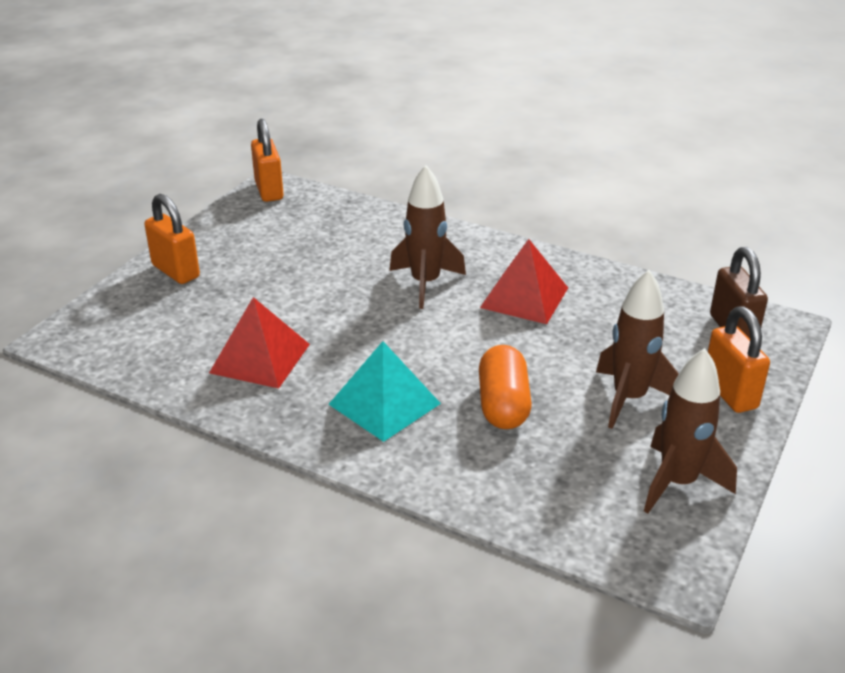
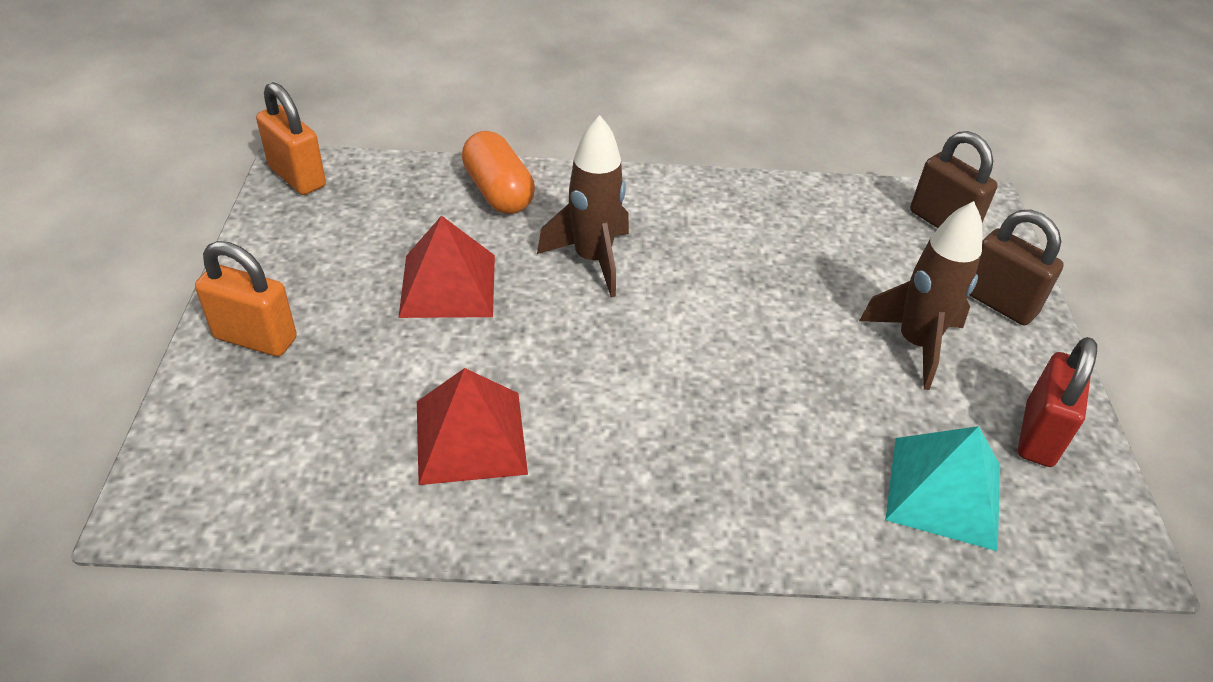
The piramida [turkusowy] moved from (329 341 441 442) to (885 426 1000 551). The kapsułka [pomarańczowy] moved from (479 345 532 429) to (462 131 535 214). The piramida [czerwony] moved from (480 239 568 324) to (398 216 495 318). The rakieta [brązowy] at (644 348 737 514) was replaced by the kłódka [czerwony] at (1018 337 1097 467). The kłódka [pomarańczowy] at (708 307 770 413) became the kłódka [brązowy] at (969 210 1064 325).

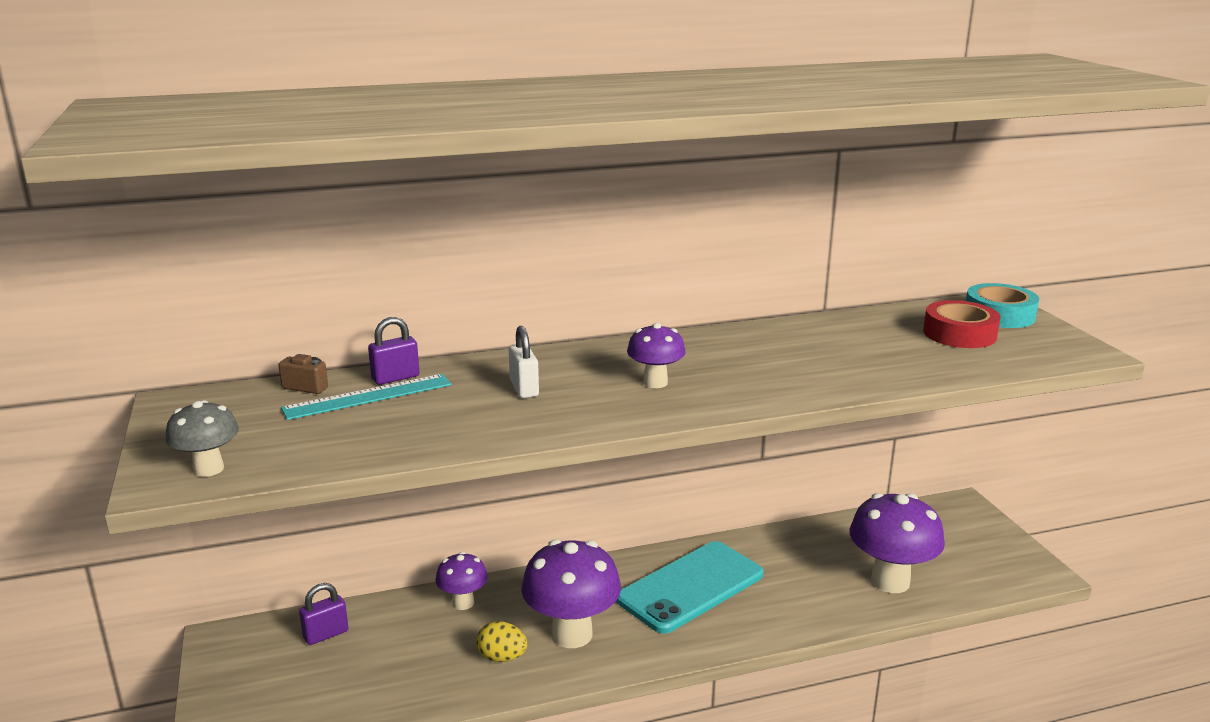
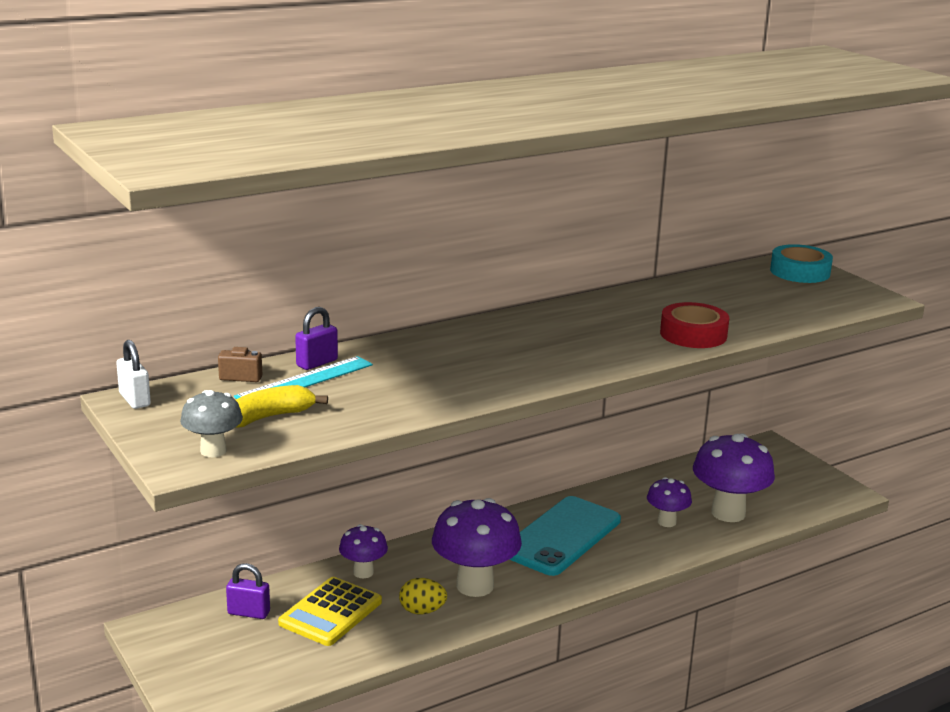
The kłódka [fioletowy] at (299 583 348 645) turned 60 degrees clockwise. The kłódka [biały] moved from (509 326 539 398) to (116 340 151 409). The grzyb [fioletowy] moved from (627 323 686 388) to (647 477 692 527). The taśma klejąca [czerwony] moved from (923 300 1001 348) to (660 302 729 348). The banan [żółty] at (235 385 328 428) appeared. The kalkulator [żółty] at (278 577 382 646) appeared.

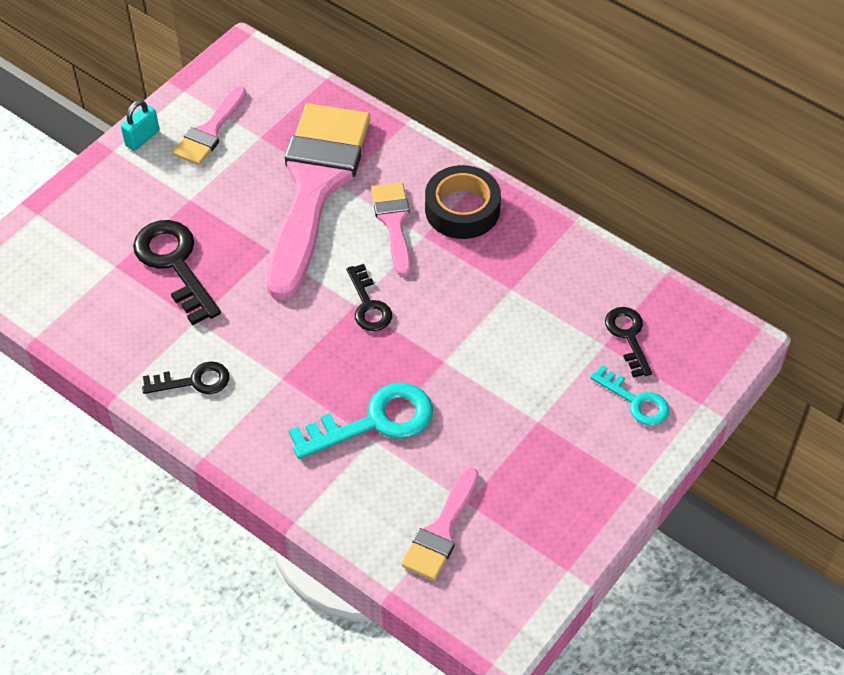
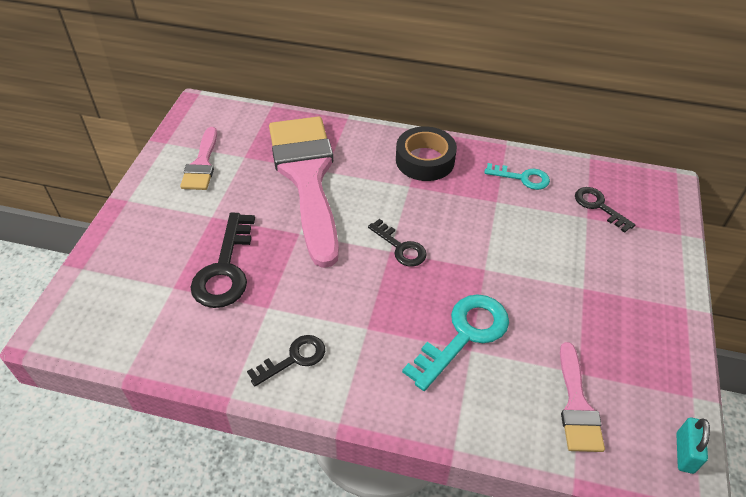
The kłódka [turkusowy] moved from (121 100 159 151) to (676 417 710 474). The klucz [czarny] at (133 220 221 325) turned 120 degrees counterclockwise. The pędzel [różowy] at (371 183 411 276) disappeared. The klucz [turkusowy] moved from (590 365 669 426) to (484 163 550 190).

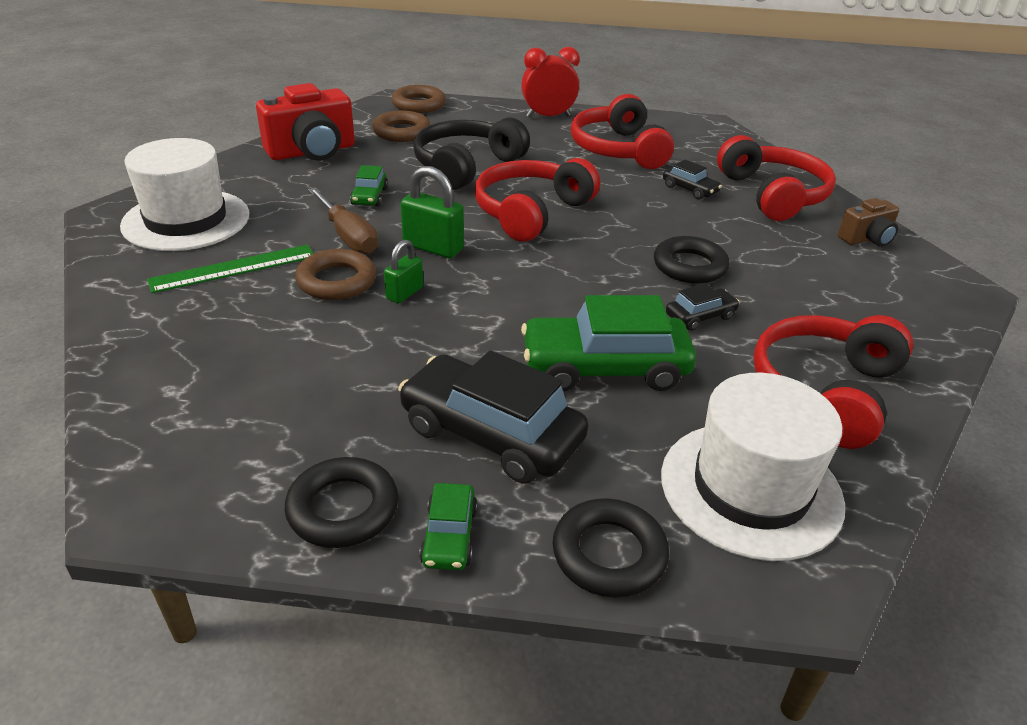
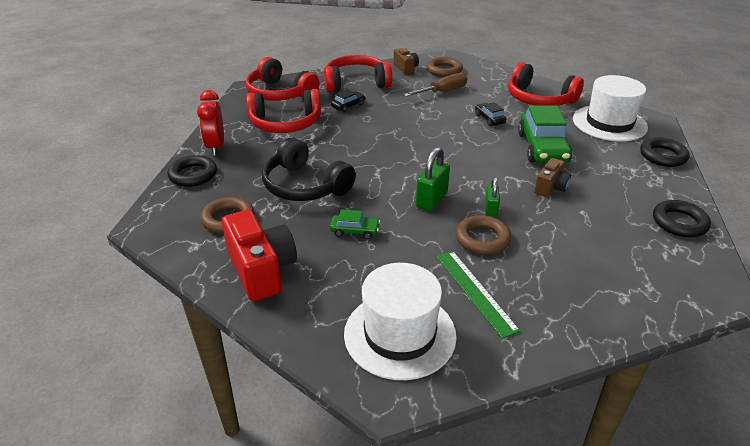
The śrubokręt [brązowy] moved from (308 187 378 254) to (404 73 467 97). The kłódka [zielony] at (384 240 423 304) turned 60 degrees clockwise. The pierścień [brązowy] moved from (391 85 446 113) to (427 57 463 77). The samochód [czarny] at (398 350 588 484) disappeared. The samochód [zielony] at (419 483 478 570) disappeared. The słuchawki [czerwony] moved from (475 158 600 242) to (245 57 319 101). The pierścień [czarny] moved from (654 236 730 284) to (167 155 217 187). The aparat fotograficzny [brązowy] at (534 158 571 197) appeared.

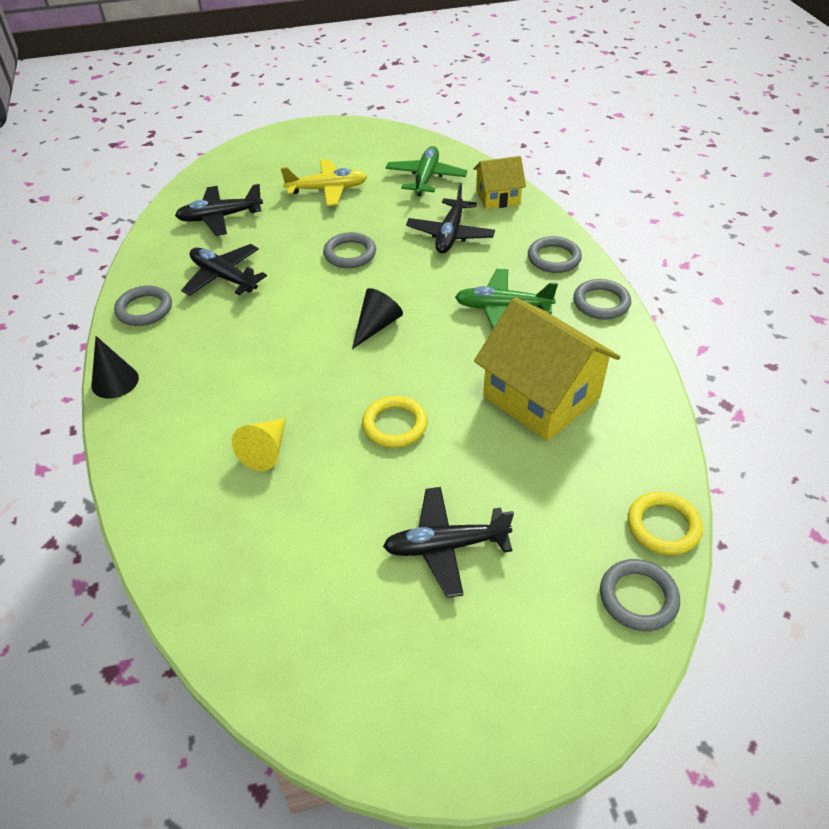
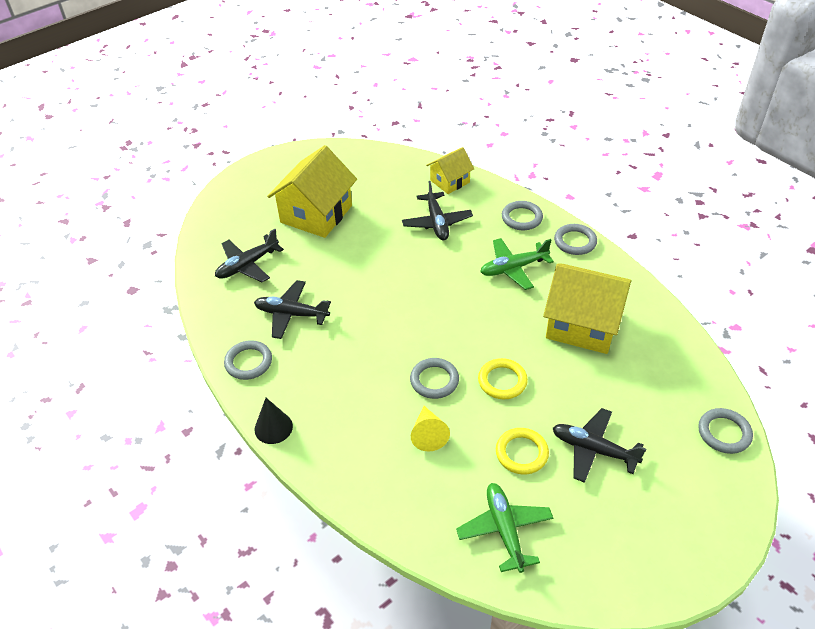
The samolot [żółty] at (281 159 367 206) was replaced by the domek [żółty] at (267 145 357 238). The pierścień [szary] moved from (323 232 376 268) to (410 358 459 399). The stożek [czarny] at (352 288 403 349) disappeared. The samolot [czarny] at (383 487 514 598) turned 60 degrees clockwise. The samolot [zielony] moved from (386 146 467 196) to (456 483 553 573). The pierścień [żółty] moved from (628 492 703 555) to (496 428 549 474).

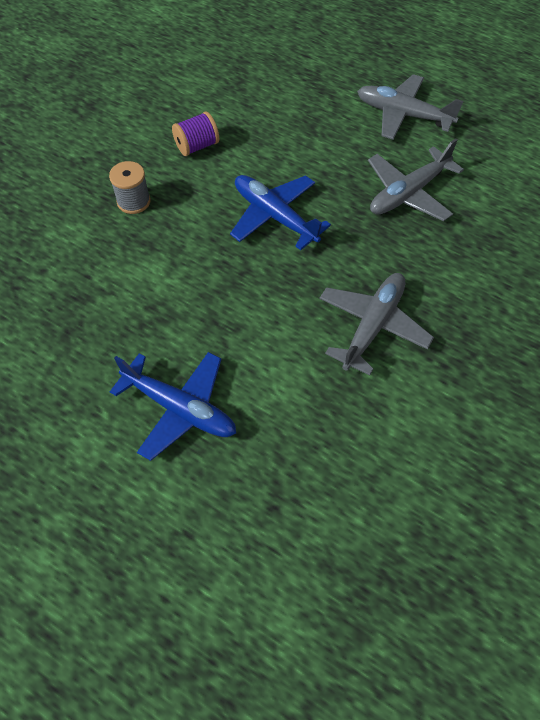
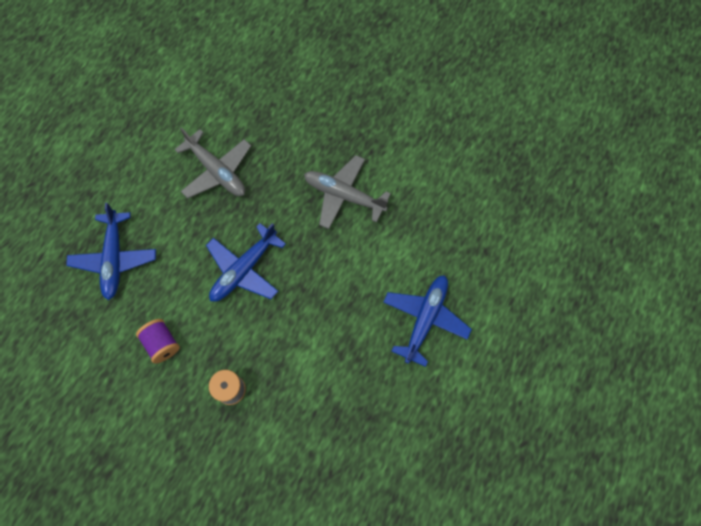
The samolot [szary] at (357 74 464 140) disappeared. The samolot [niebieski] at (66 203 156 300) appeared.

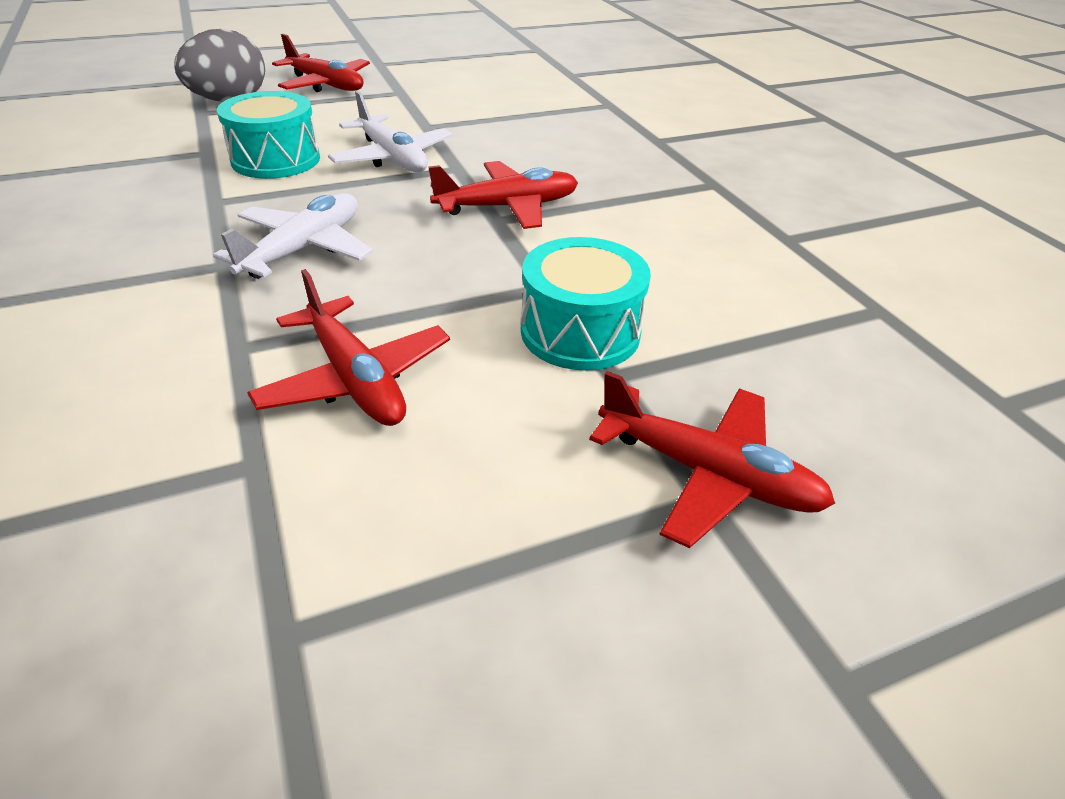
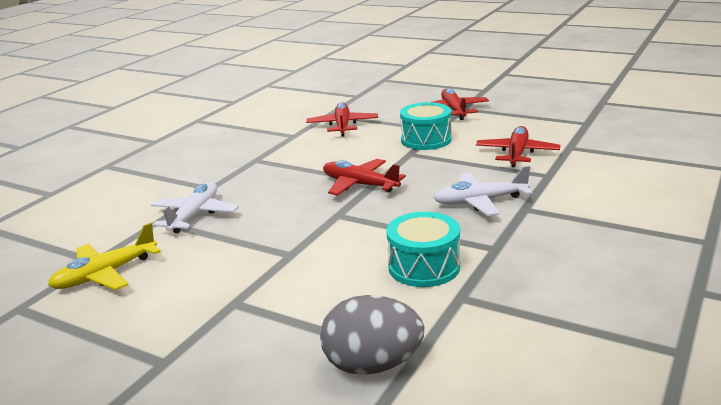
The samolot [czerwony] moved from (272 34 370 92) to (306 102 378 137). The samolot [biały] moved from (328 91 453 172) to (151 182 238 233). The samolot [żółty] at (48 223 161 290) appeared.

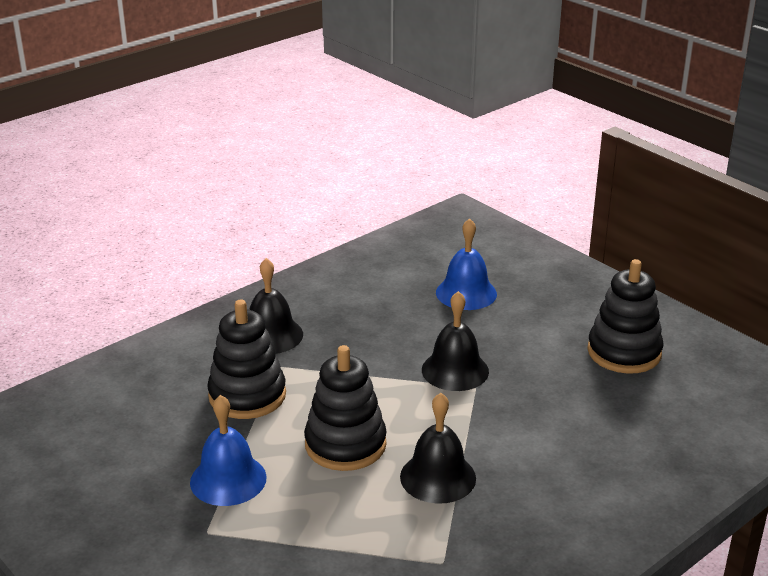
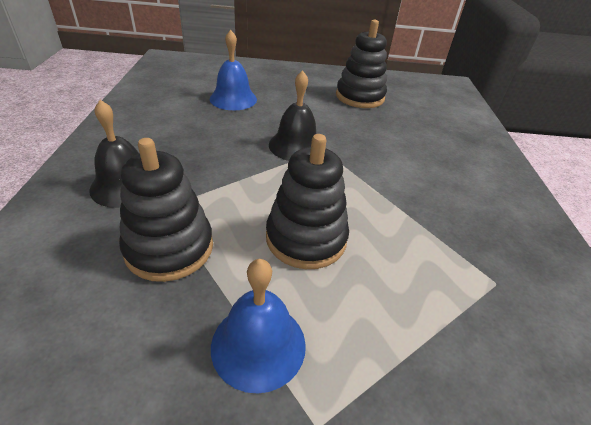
The dzwonek [czarny] at (400 393 476 504) disappeared.

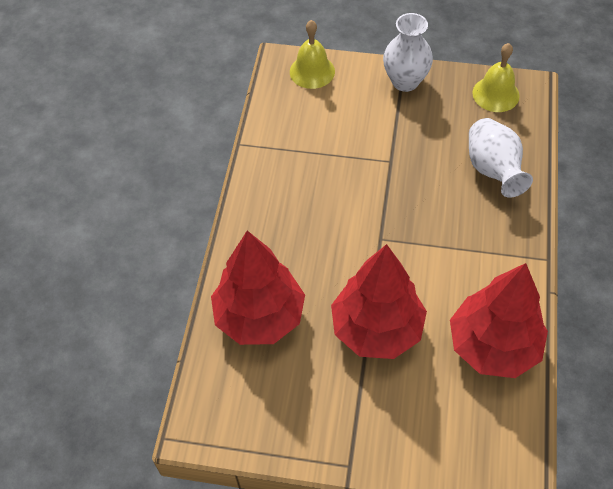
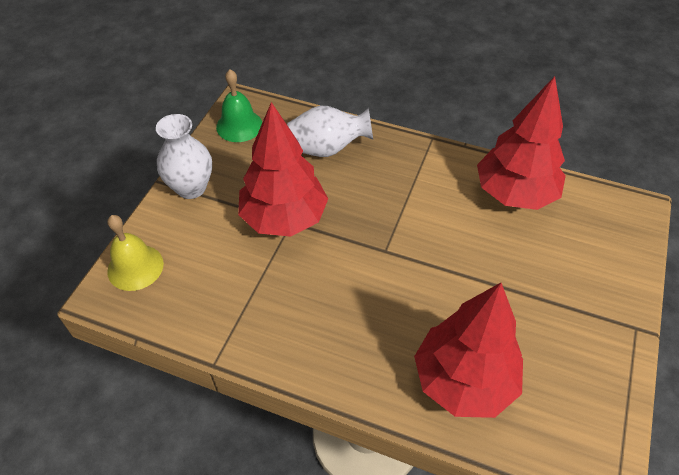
The drzewko [czerwony] moved from (331 244 427 359) to (238 102 328 237). The dzwonek [żółty] at (472 43 520 112) became the dzwonek [zielony] at (216 69 262 142).

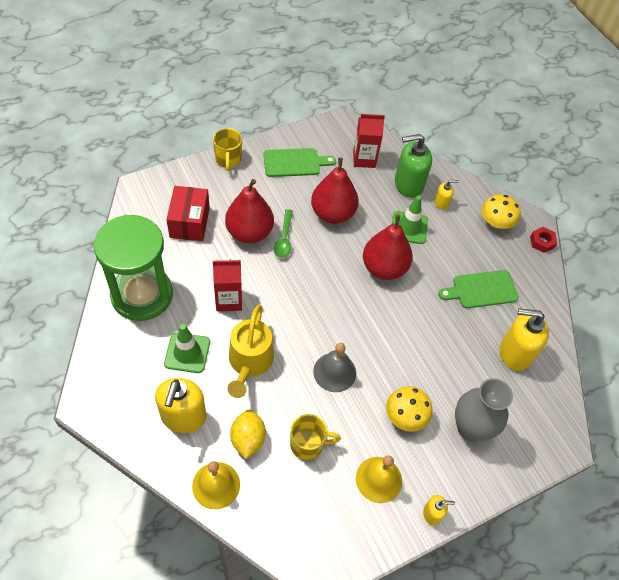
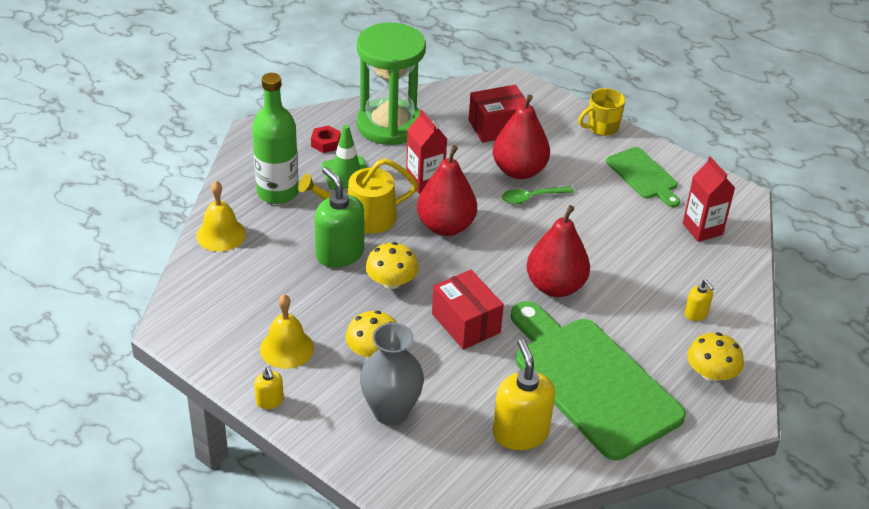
The dozownik mydła [żółty] at (155 378 207 433) was replaced by the butelka [zielony] at (252 73 299 204). The cytryna [żółty] at (230 409 266 459) disappeared. The kubek [żółty] at (290 414 341 460) disappeared. The gruszka [czerwony] moved from (311 157 359 224) to (417 145 477 236). The dzwonek [szary] at (313 343 356 392) was replaced by the grzyb [żółty] at (366 242 419 289). The pachołek [zielony] at (392 195 428 244) disappeared. The dozownik mydła [zielony] moved from (395 134 432 198) to (314 167 364 268). The deska do krojenia [zielony] at (438 270 519 309) changed to 1.97 times the size. The nakrętka [czerwony] moved from (530 227 557 253) to (311 125 341 153). The pudełko [czerwony] at (432 270 504 350) appeared.

